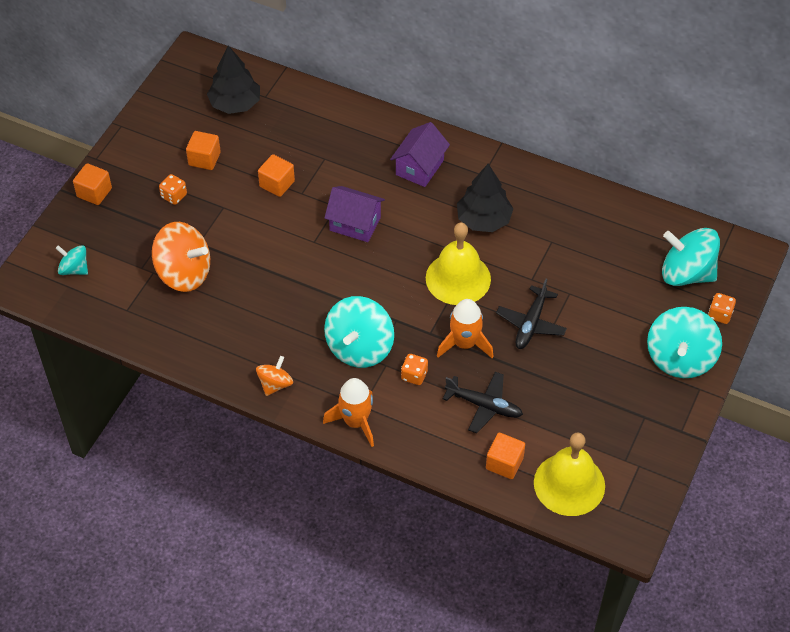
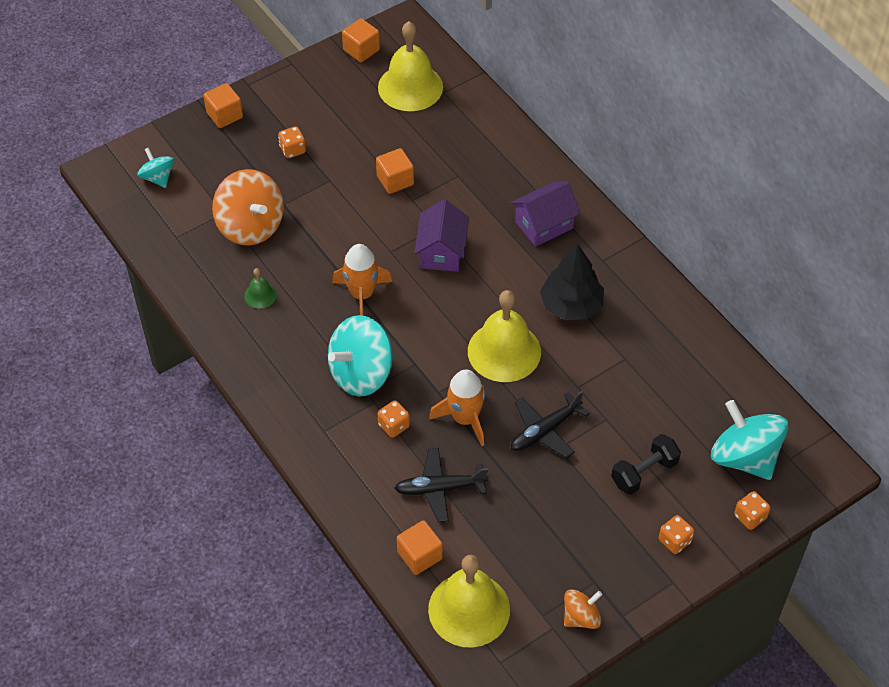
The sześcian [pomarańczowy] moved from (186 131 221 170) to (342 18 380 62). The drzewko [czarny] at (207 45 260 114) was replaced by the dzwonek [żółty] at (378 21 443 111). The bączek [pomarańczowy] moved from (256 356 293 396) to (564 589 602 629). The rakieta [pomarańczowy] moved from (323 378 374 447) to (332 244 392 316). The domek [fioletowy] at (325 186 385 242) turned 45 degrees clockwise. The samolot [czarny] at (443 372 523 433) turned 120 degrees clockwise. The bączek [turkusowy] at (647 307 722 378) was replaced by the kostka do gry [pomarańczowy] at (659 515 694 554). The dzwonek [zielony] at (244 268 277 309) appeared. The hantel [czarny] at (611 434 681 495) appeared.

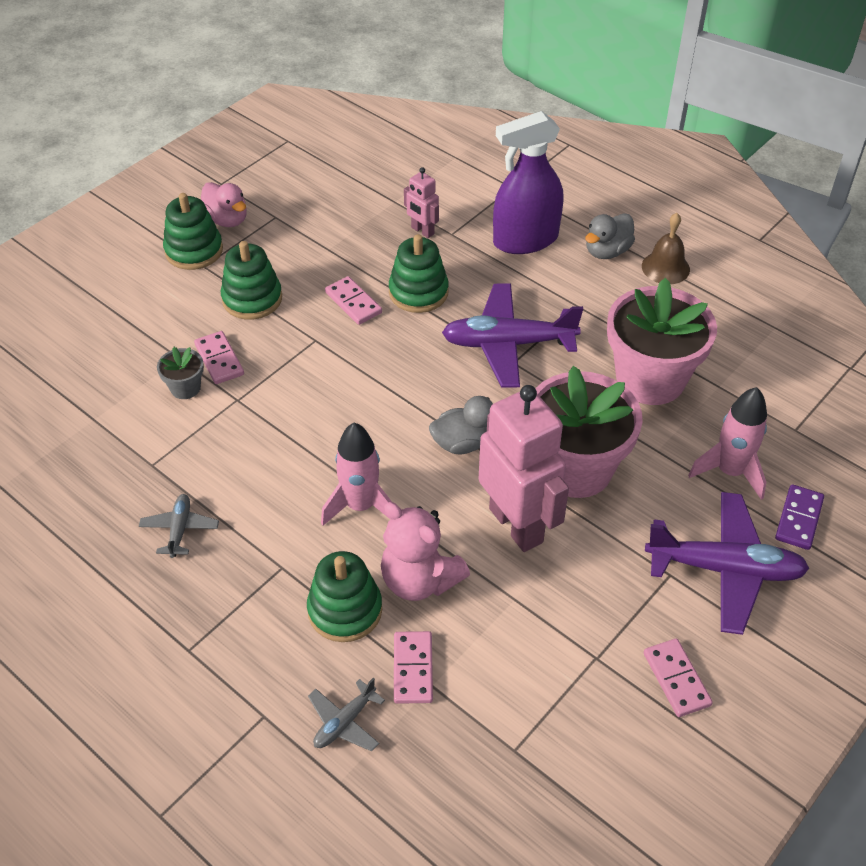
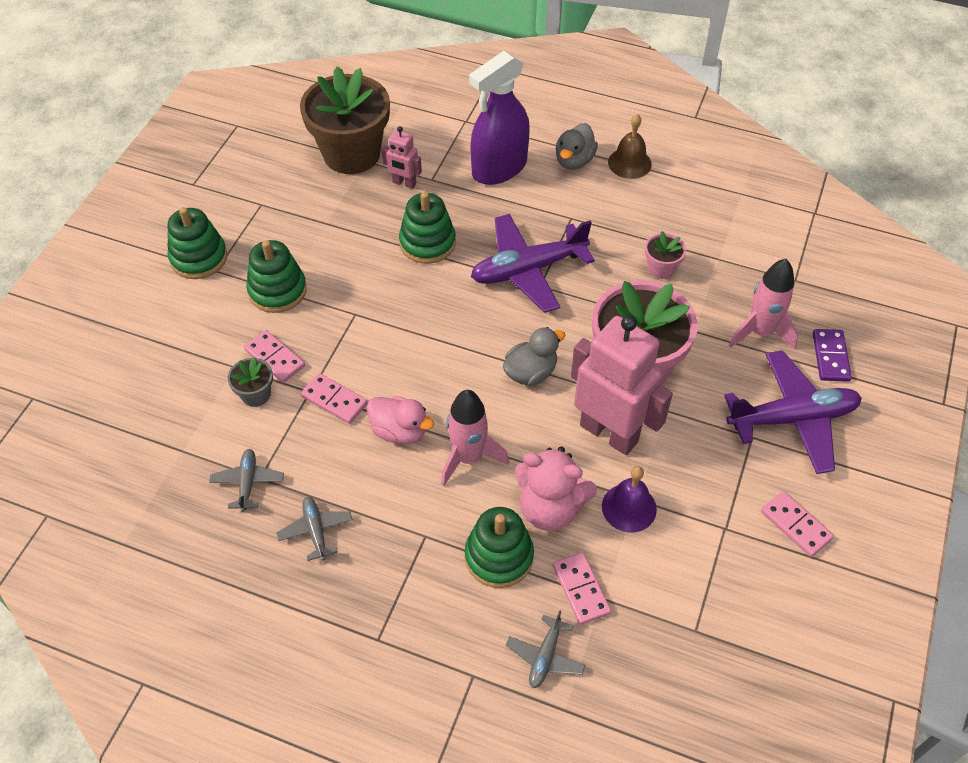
The kaczka [różowy] moved from (201 182 247 227) to (367 396 434 444). The kostka domina [różowy] moved from (325 276 382 325) to (301 373 368 424). The doniczka [różowy] at (607 278 717 405) changed to 0.43 times the size. The samolot [szary] at (209 449 284 512) appeared. The doniczka [brązowy] at (300 66 390 174) appeared. The dzwonek [fioletowy] at (602 466 657 532) appeared.

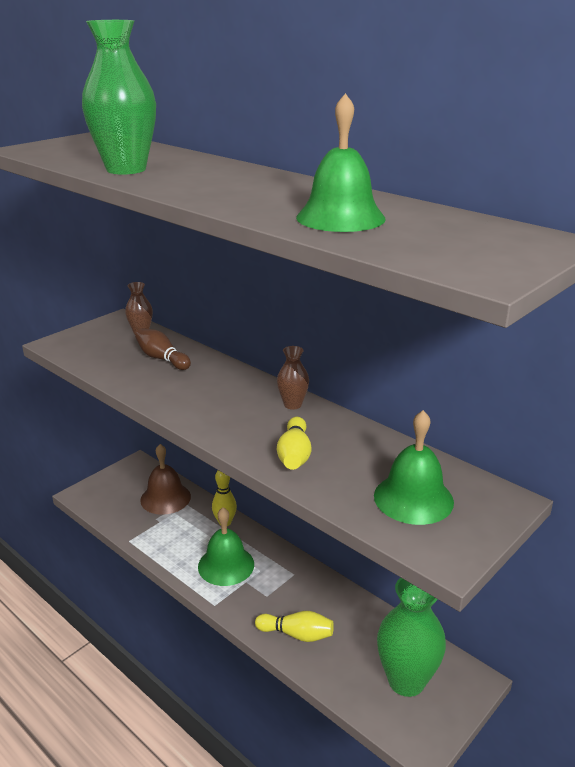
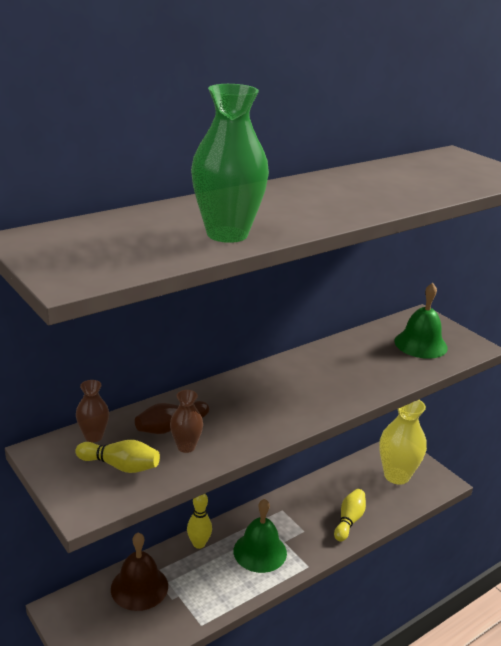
The wazon [brązowy] moved from (277 346 309 409) to (170 390 203 453). The kręgiel [żółty] moved from (277 417 311 470) to (75 440 160 473). The dzwonek [zielony] at (296 93 386 232) disappeared. The wazon [zielony] at (377 578 446 697) became the wazon [żółty] at (380 400 427 485).

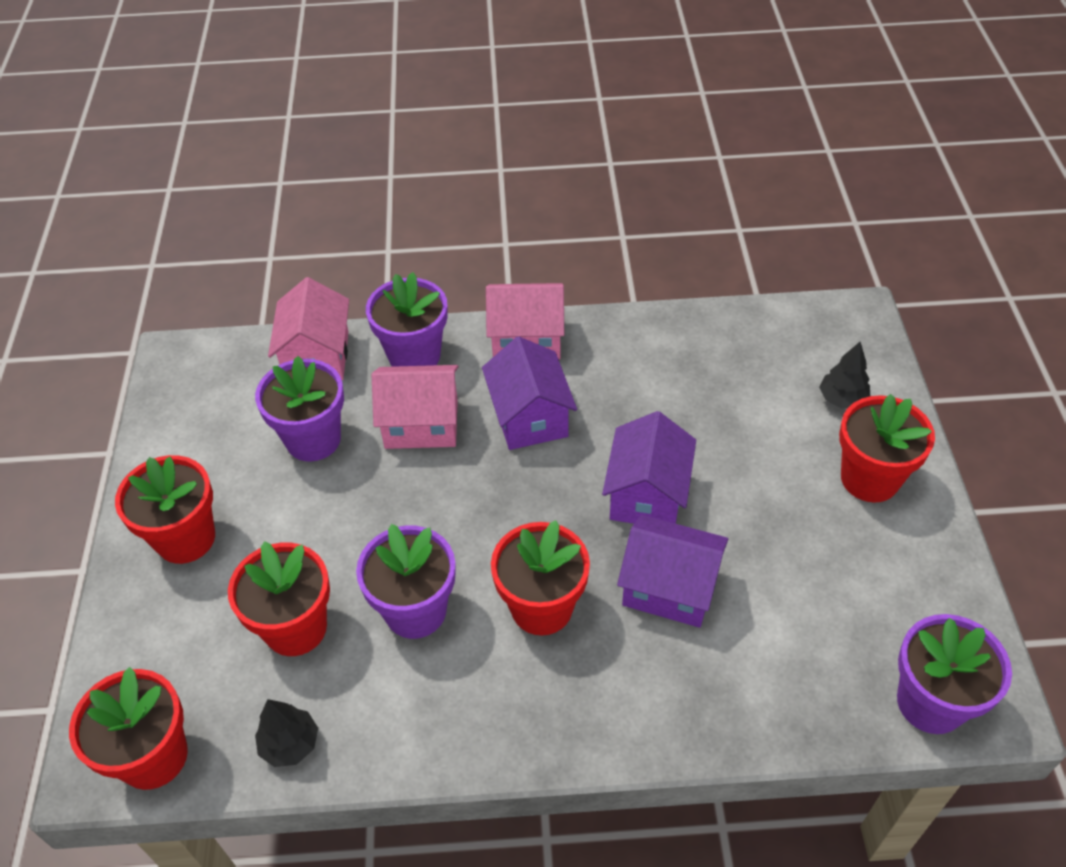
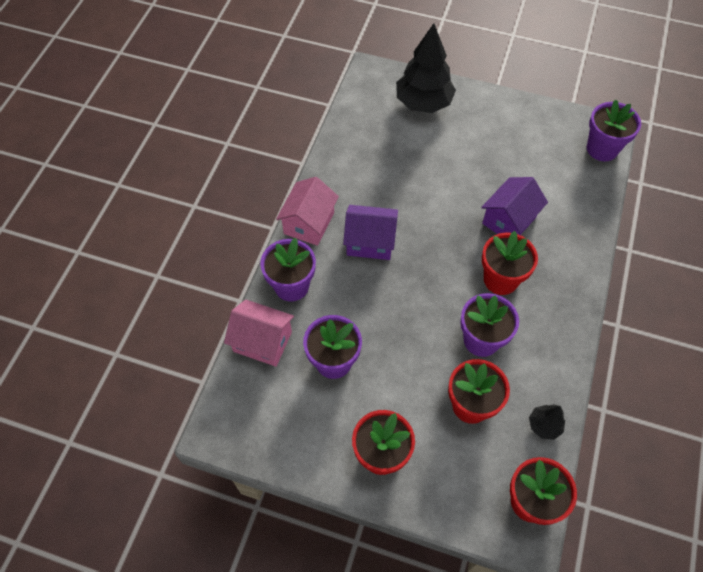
The domek [różowy] at (372 365 458 449) disappeared. The domek [fioletowy] at (602 411 696 524) disappeared. The drzewko [czarny] at (819 342 870 409) changed to 2.13 times the size. The doniczka [czerwony] at (839 394 935 503) disappeared.

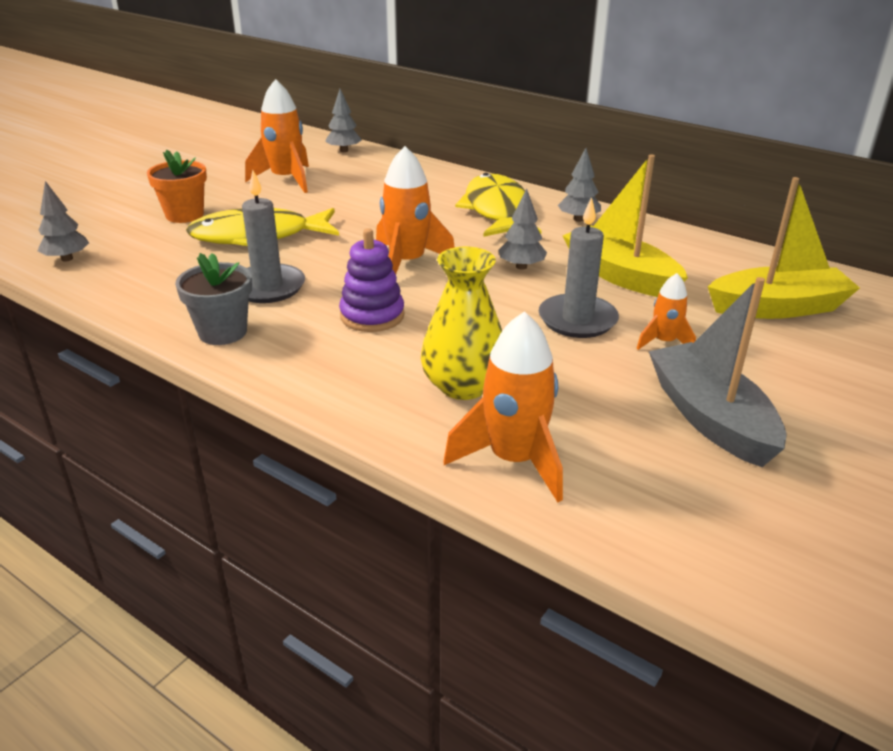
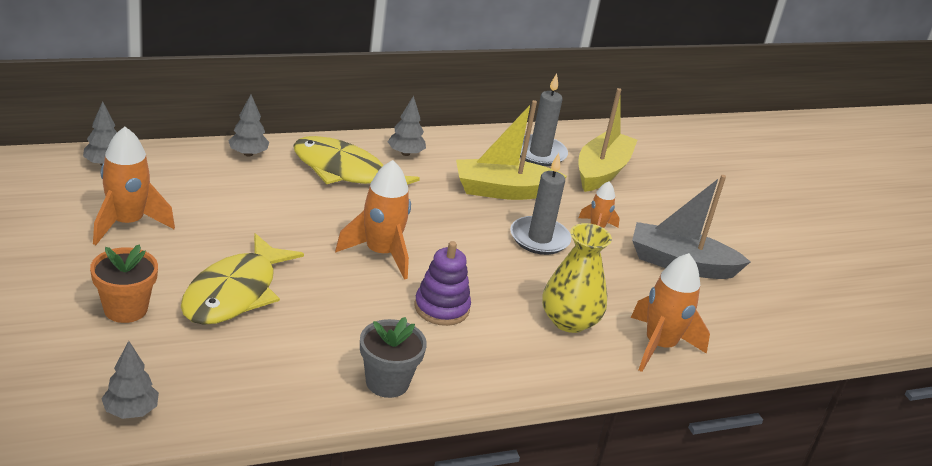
The świeca [szary] moved from (242 170 305 303) to (520 73 568 166). The drzewko [szary] moved from (498 189 547 270) to (228 95 269 157).

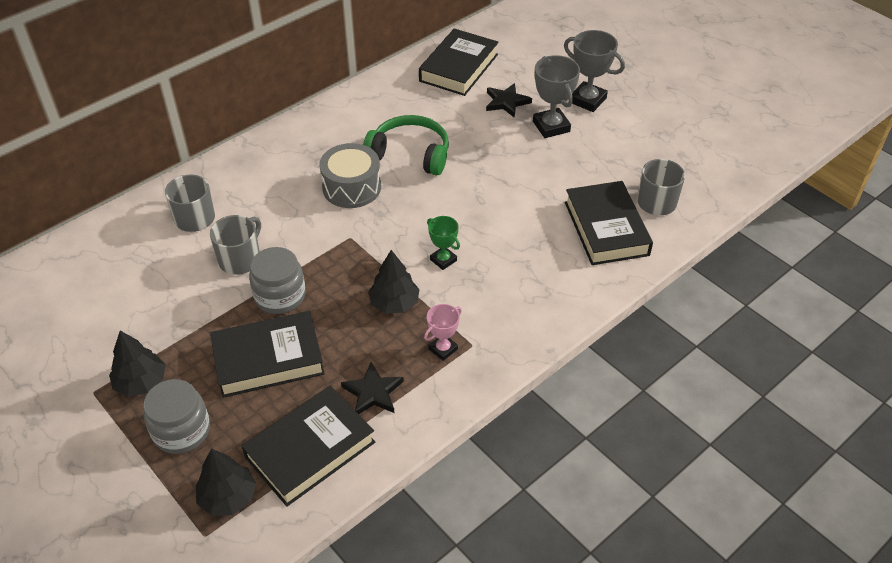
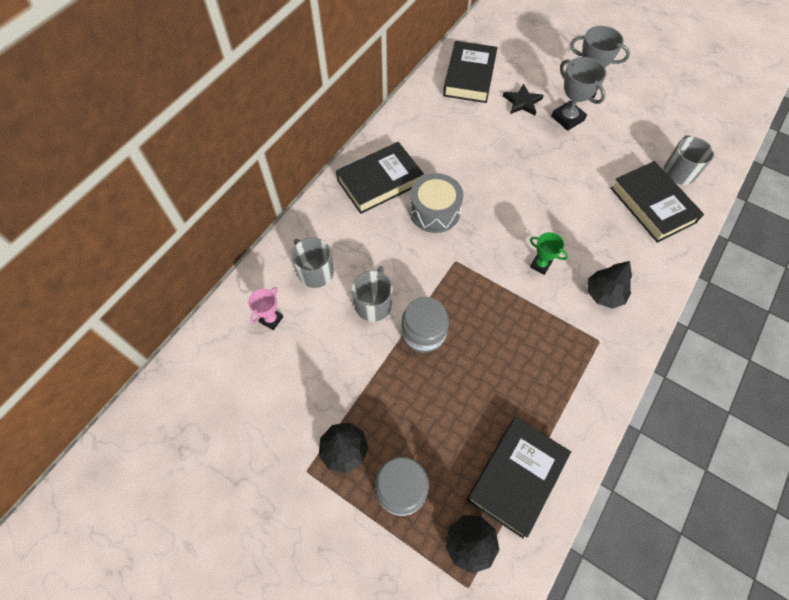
The książka [czarny] moved from (210 311 325 398) to (336 142 424 214). The gwiazda [czarny] at (341 362 404 414) disappeared. The słuchawki [zielony] at (363 115 449 176) disappeared. The drzewko [czarny] moved from (368 250 420 313) to (587 261 632 309). The puchar [różowy] moved from (424 304 462 361) to (248 287 283 330).

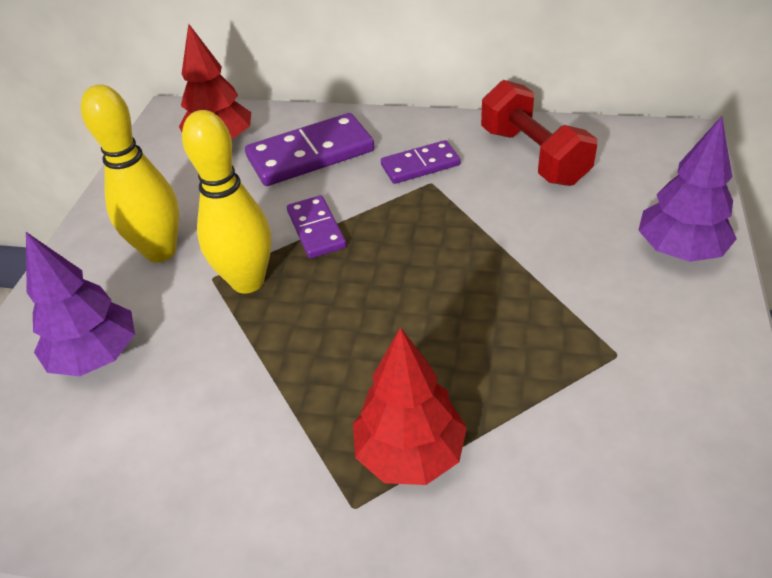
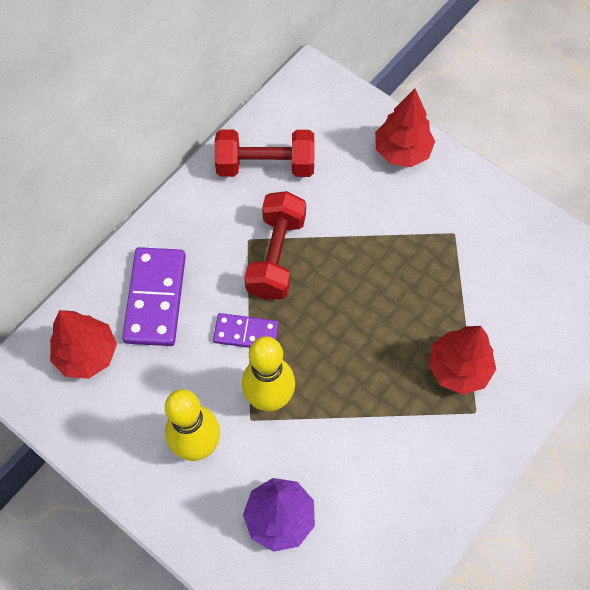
The kostka domina [fioletowy] at (381 140 461 184) disappeared. The drzewko [fioletowy] at (638 116 737 262) became the drzewko [czerwony] at (375 89 435 167). The hantel [czerwony] at (244 191 306 300) appeared.

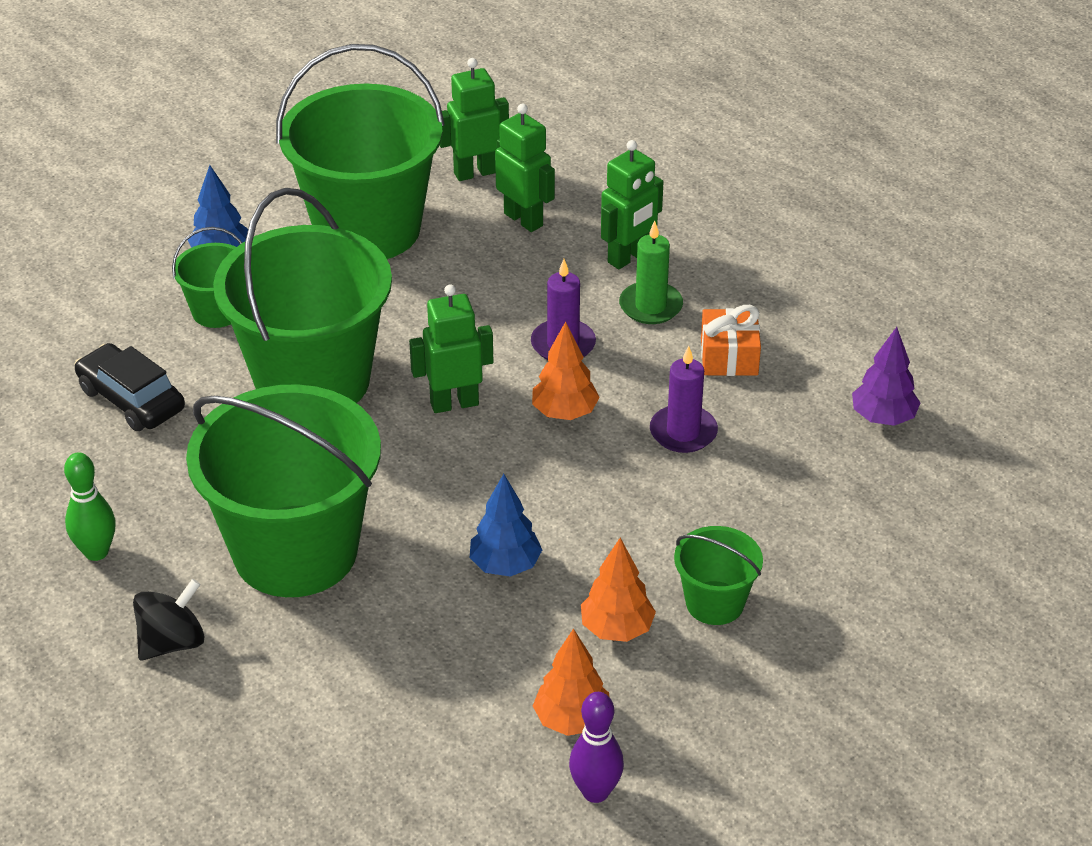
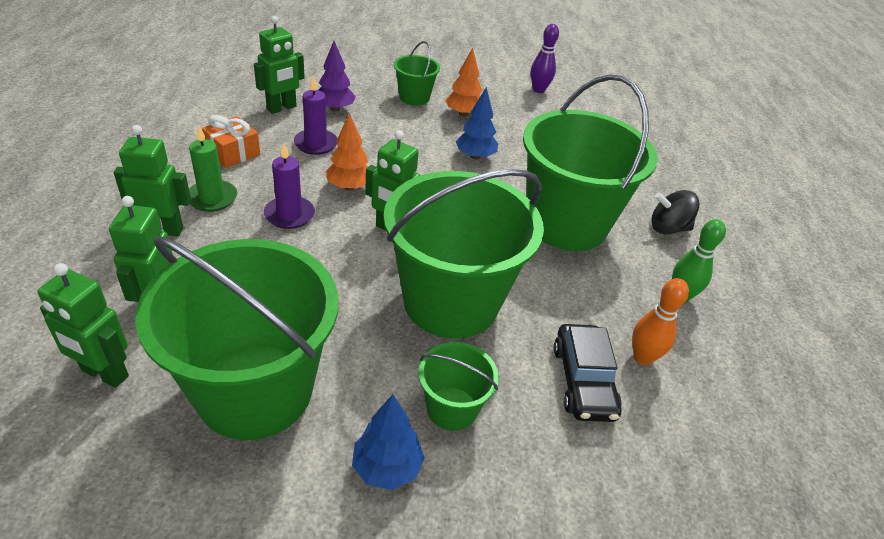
The drzewko [pomarańczowy] at (533 628 609 736) disappeared. The drzewko [fioletowy] moved from (852 327 920 426) to (319 41 356 112). The robot [zielony] at (254 16 305 114) appeared. The kręgiel [pomarańczowy] at (632 278 689 365) appeared.

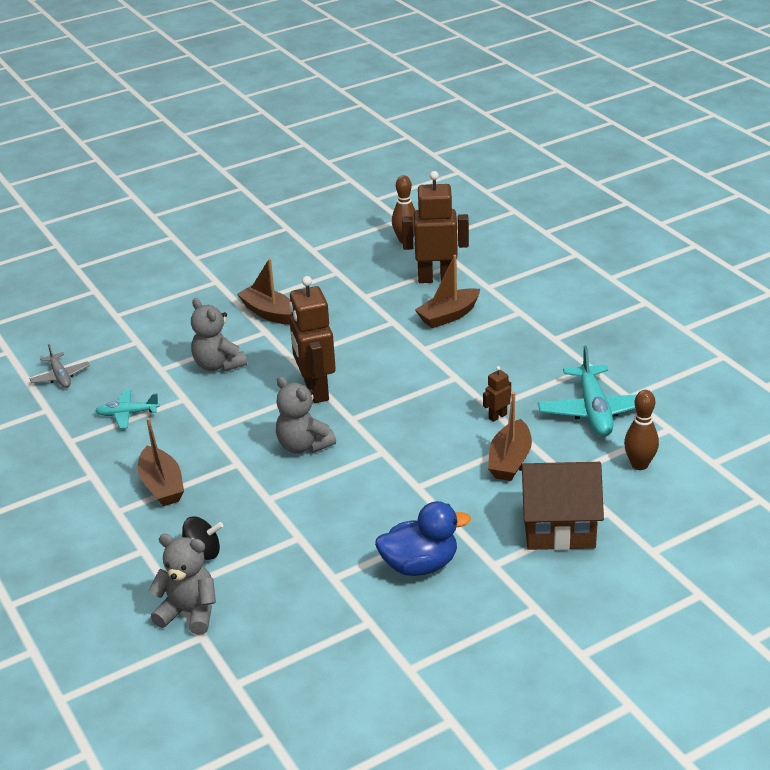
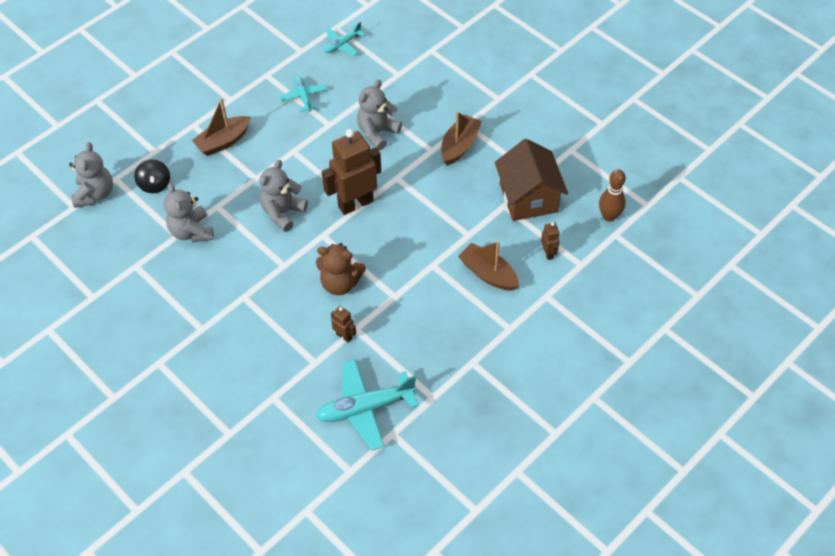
The samolot [szary] at (30 344 90 388) became the samolot [turkusowy] at (324 22 365 56). The kaczka [niebieski] at (375 501 471 576) disappeared. The robot [brązowy] at (402 171 469 283) changed to 0.45 times the size. The łódka [brązowy] at (488 392 532 481) disappeared. The domek [brązowy] moved from (519 462 604 550) to (495 139 568 221). The kręgiel [brązowy] at (624 390 659 470) disappeared. The miś [szary] at (164 183 214 242) appeared. The miś [brązowy] at (316 243 366 295) appeared.

